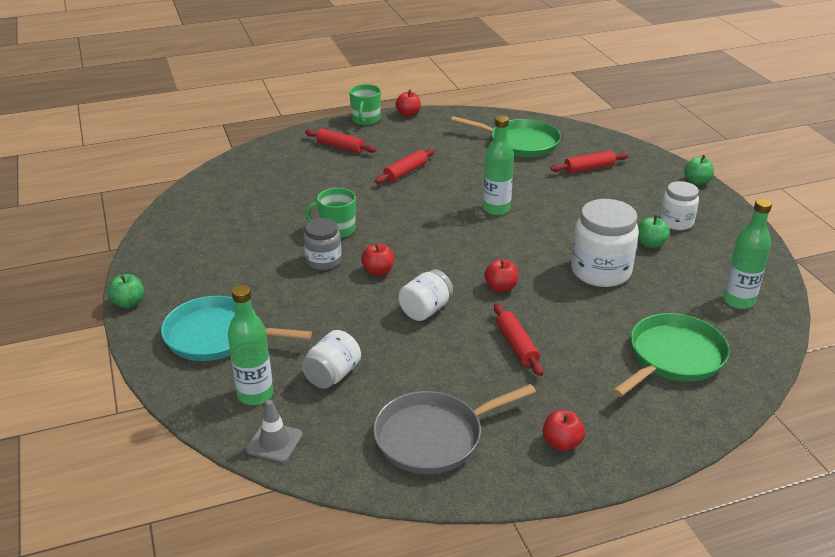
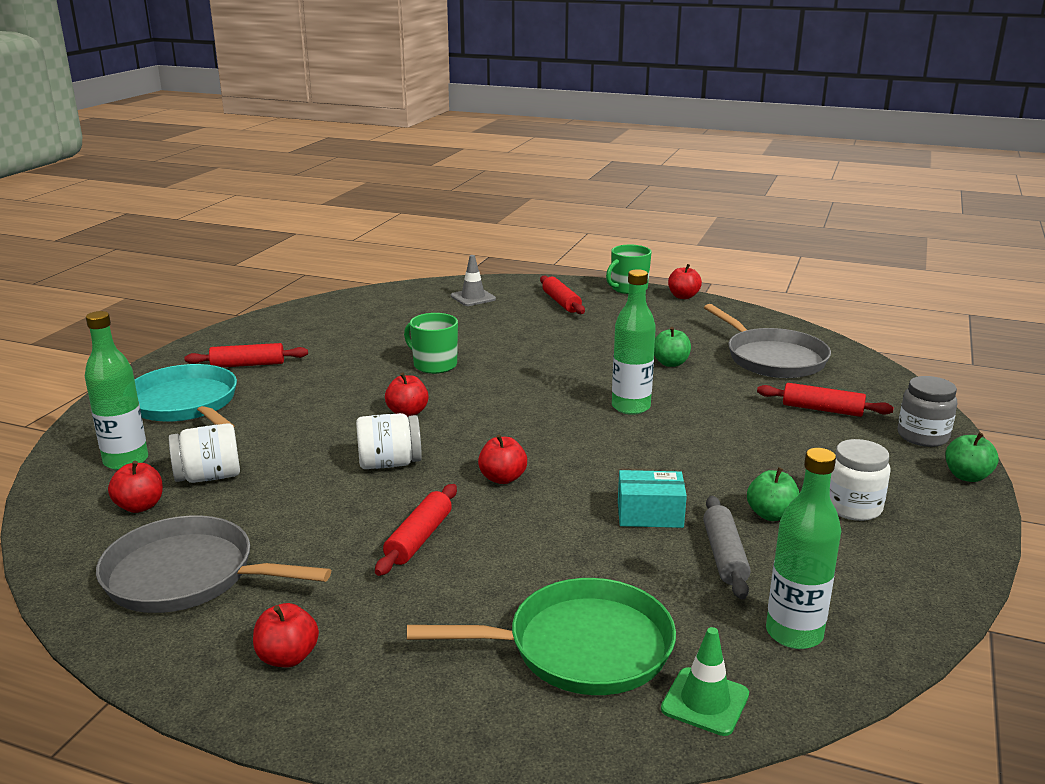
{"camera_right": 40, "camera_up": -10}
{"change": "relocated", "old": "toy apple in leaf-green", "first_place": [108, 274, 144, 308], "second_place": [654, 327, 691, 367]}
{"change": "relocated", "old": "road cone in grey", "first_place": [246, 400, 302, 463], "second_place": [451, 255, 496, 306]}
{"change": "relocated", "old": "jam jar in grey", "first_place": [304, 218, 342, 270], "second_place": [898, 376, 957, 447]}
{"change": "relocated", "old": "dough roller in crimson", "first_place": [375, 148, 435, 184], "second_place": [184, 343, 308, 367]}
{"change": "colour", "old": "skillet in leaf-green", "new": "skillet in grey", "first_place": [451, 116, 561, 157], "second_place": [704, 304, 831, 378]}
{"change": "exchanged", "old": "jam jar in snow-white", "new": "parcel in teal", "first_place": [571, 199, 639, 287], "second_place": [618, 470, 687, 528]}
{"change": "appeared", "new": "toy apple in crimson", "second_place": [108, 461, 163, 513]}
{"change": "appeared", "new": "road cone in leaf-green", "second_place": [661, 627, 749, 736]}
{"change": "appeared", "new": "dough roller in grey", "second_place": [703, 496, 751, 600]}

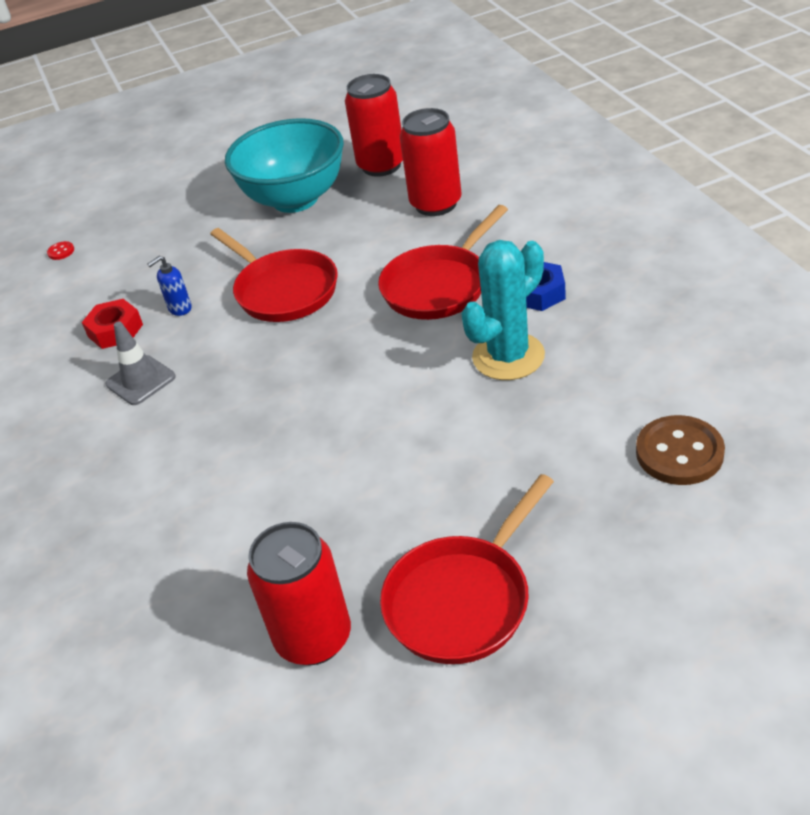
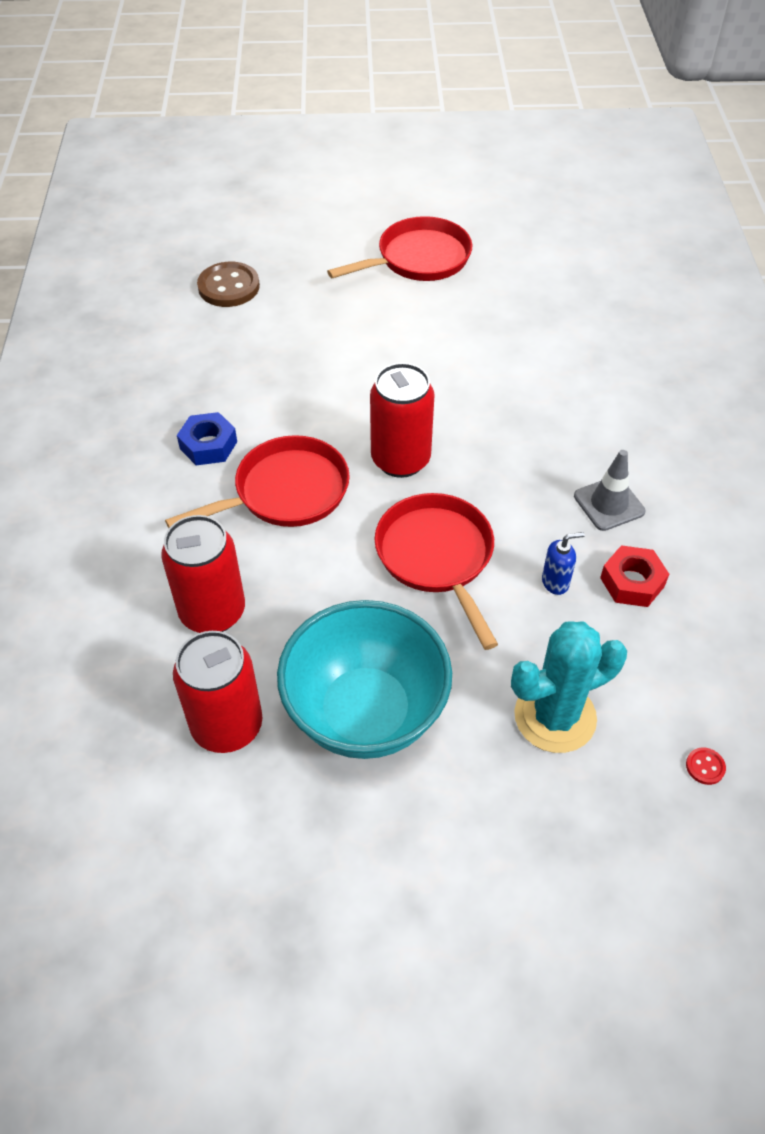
{"camera_right": -165, "camera_up": 10}
{"change": "relocated", "old": "soda can in crimson", "first_place": [247, 522, 351, 665], "second_place": [370, 363, 435, 478]}
{"change": "relocated", "old": "saguaro cactus in teal", "first_place": [461, 240, 545, 380], "second_place": [511, 621, 627, 753]}

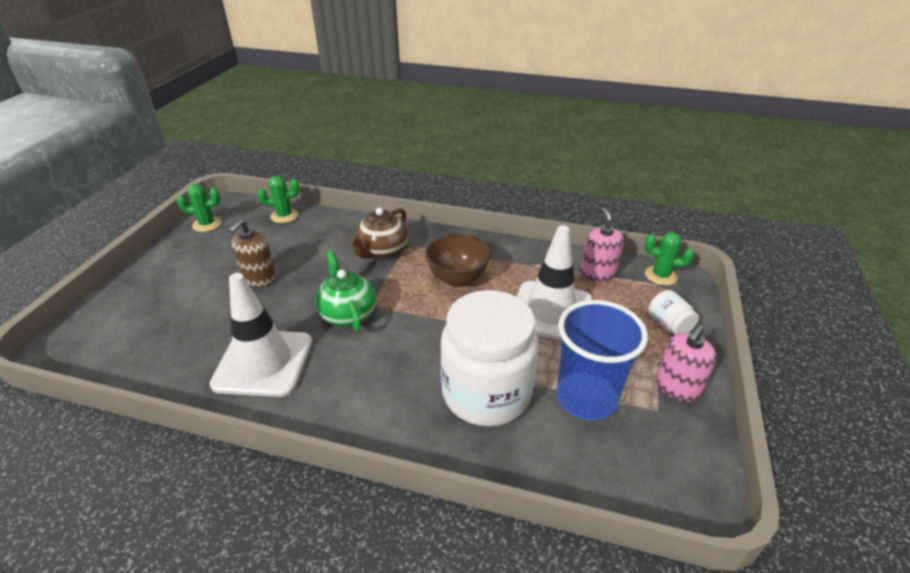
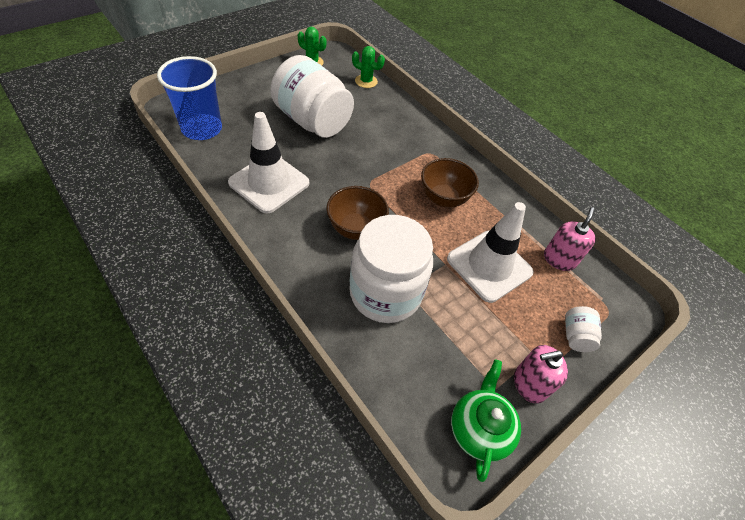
{"camera_right": 30, "camera_up": 15}
{"change": "exchanged", "old": "pump bottle in brown", "new": "jam jar in snow-white", "first_place": [229, 220, 276, 287], "second_place": [271, 55, 354, 138]}
{"change": "relocated", "old": "tea pot in leaf-green", "first_place": [315, 251, 376, 332], "second_place": [451, 359, 521, 482]}
{"change": "missing", "old": "tea pot in brown", "first_place": [349, 208, 408, 259]}
{"change": "relocated", "old": "beaker in royal blue", "first_place": [556, 300, 648, 420], "second_place": [157, 56, 222, 140]}
{"change": "missing", "old": "saguaro cactus in leaf-green", "first_place": [645, 232, 694, 286]}
{"change": "appeared", "new": "bowl in brown", "second_place": [326, 186, 389, 240]}

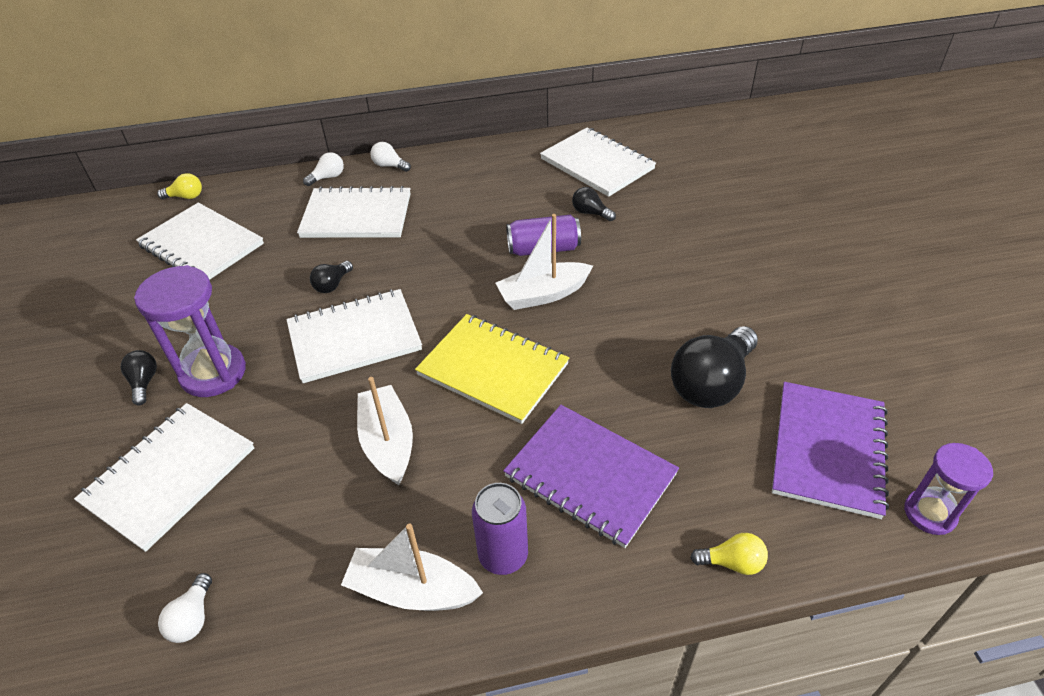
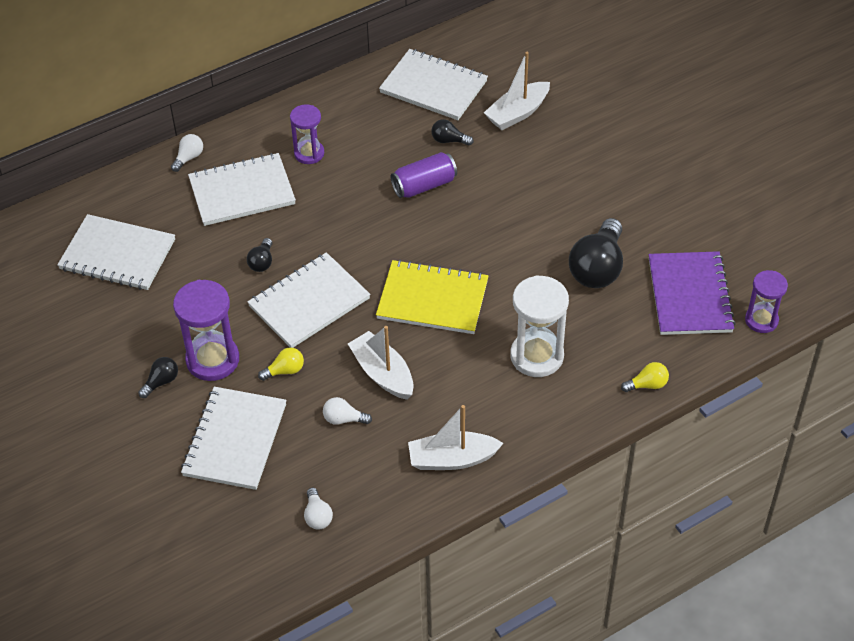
{"camera_right": -20, "camera_up": 5}
{"change": "spun", "old": "bulb in jet-black", "first_place": [121, 350, 157, 405], "second_place": [138, 357, 178, 398], "degrees": 75}
{"change": "relocated", "old": "bulb in golden", "first_place": [157, 173, 202, 199], "second_place": [258, 348, 304, 381]}
{"change": "relocated", "old": "bulb in snow-white", "first_place": [370, 142, 411, 172], "second_place": [323, 397, 372, 425]}
{"change": "missing", "old": "soda can in royal purple", "first_place": [472, 483, 528, 575]}
{"change": "relocated", "old": "toy boat in snow-white", "first_place": [496, 214, 593, 310], "second_place": [484, 52, 550, 130]}
{"change": "exchanged", "old": "exercise book in royal purple", "new": "sand timer in snow-white", "first_place": [503, 405, 679, 548], "second_place": [510, 275, 569, 377]}
{"change": "appeared", "new": "sand timer in royal purple", "second_place": [290, 104, 324, 164]}

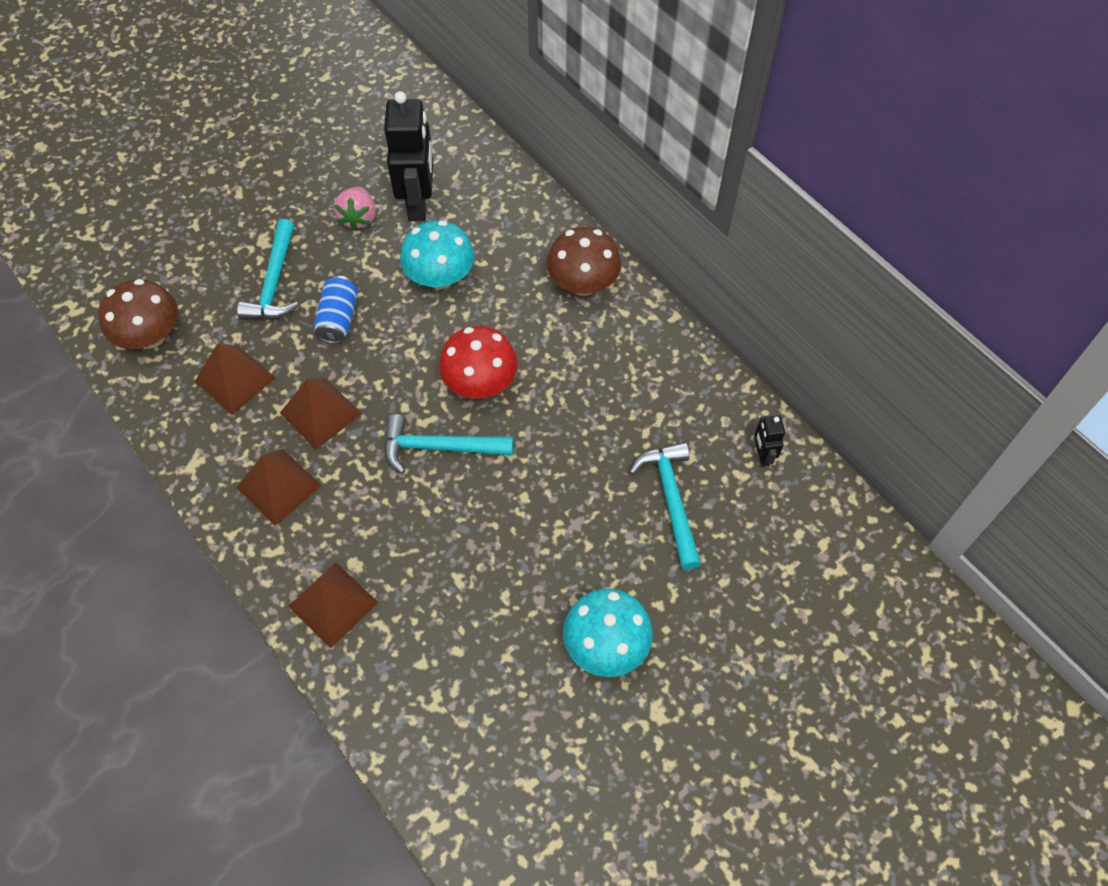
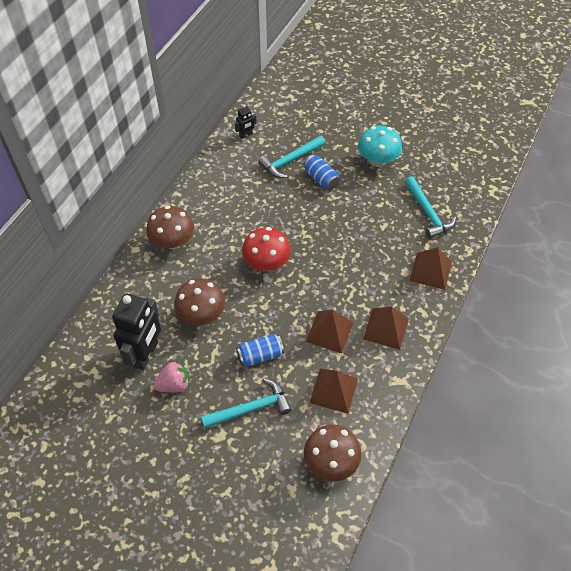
{"camera_right": -115, "camera_up": -5}
{"change": "spun", "old": "toy robot in jet-black", "first_place": [384, 91, 433, 221], "second_place": [112, 294, 161, 370], "degrees": 135}
{"change": "relocated", "old": "hammer in teal", "first_place": [384, 414, 513, 474], "second_place": [405, 176, 456, 239]}
{"change": "colour", "old": "mushroom in teal", "new": "mushroom in brown", "first_place": [400, 220, 475, 289], "second_place": [174, 279, 225, 326]}
{"change": "appeared", "new": "soda can in royal blue", "second_place": [303, 154, 340, 190]}

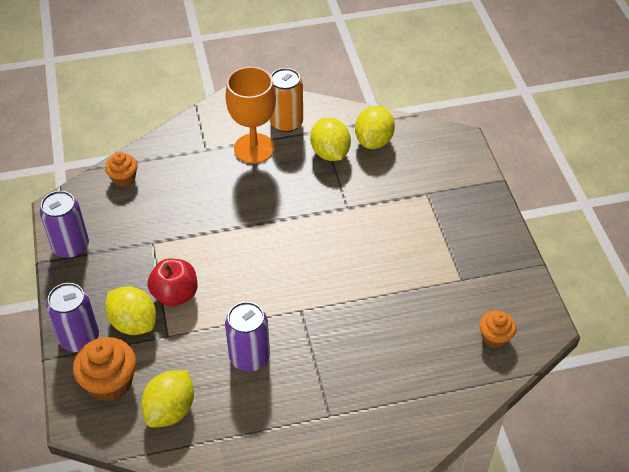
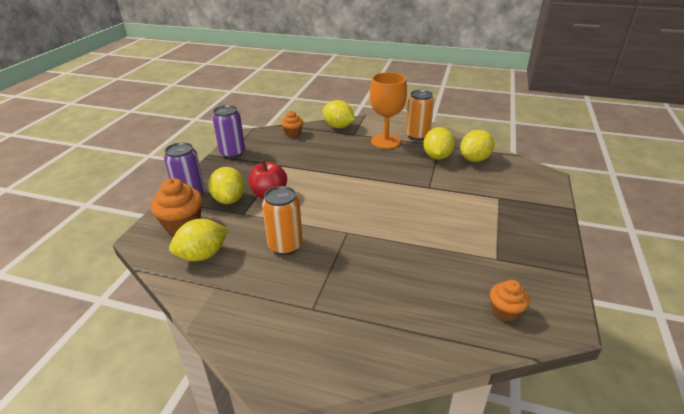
{"camera_right": 30, "camera_up": -15}
{"change": "colour", "old": "soda can in royal purple", "new": "soda can in orange-coloured", "first_place": [225, 302, 270, 372], "second_place": [262, 186, 303, 255]}
{"change": "appeared", "new": "toy lemon in golden", "second_place": [323, 100, 355, 128]}

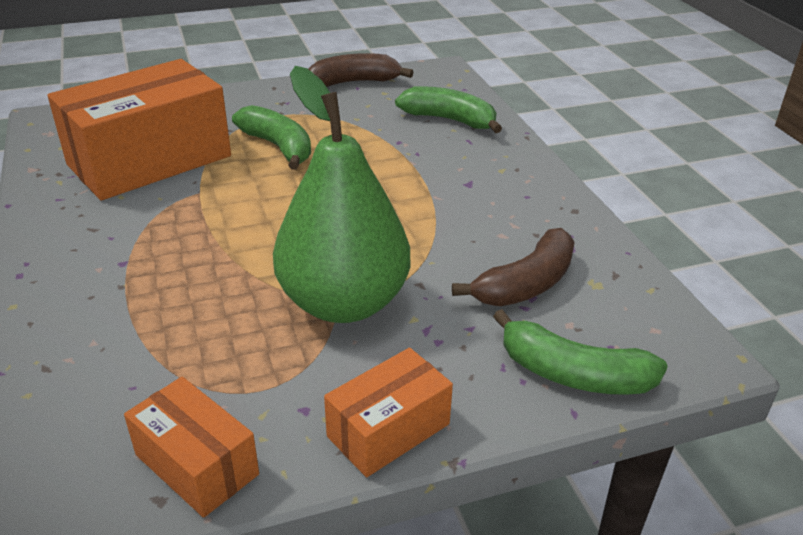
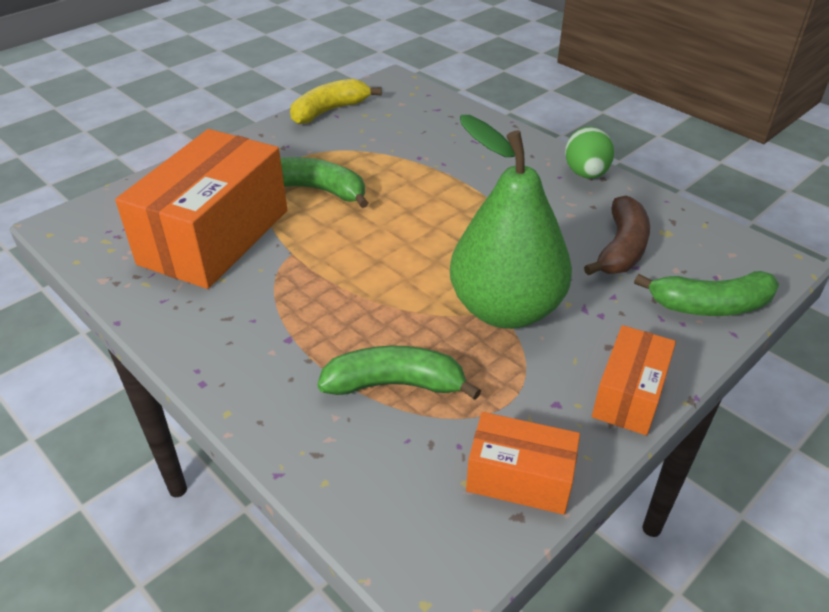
{"camera_right": -25, "camera_up": 5}
{"change": "colour", "old": "banana in brown", "new": "banana in golden", "first_place": [309, 53, 413, 87], "second_place": [290, 79, 382, 124]}
{"change": "relocated", "old": "banana in leaf-green", "first_place": [395, 86, 502, 133], "second_place": [317, 345, 481, 400]}
{"change": "appeared", "new": "egg shape in leaf-green", "second_place": [565, 127, 614, 179]}

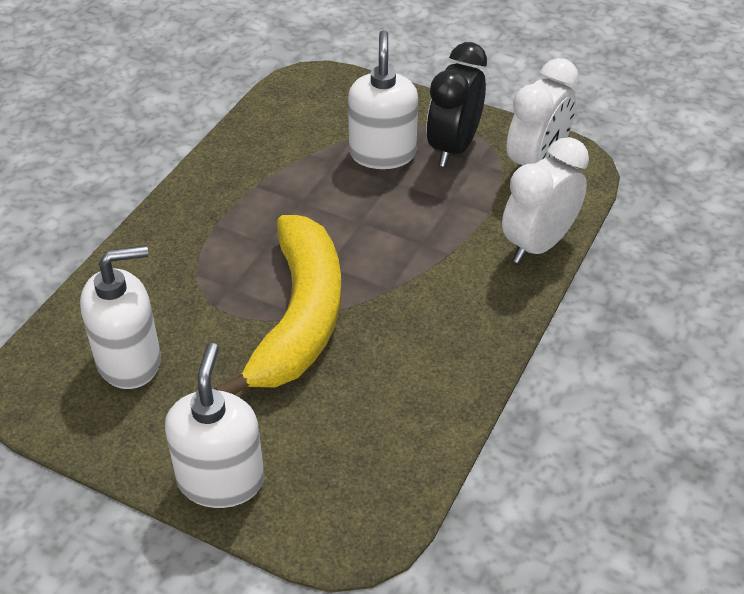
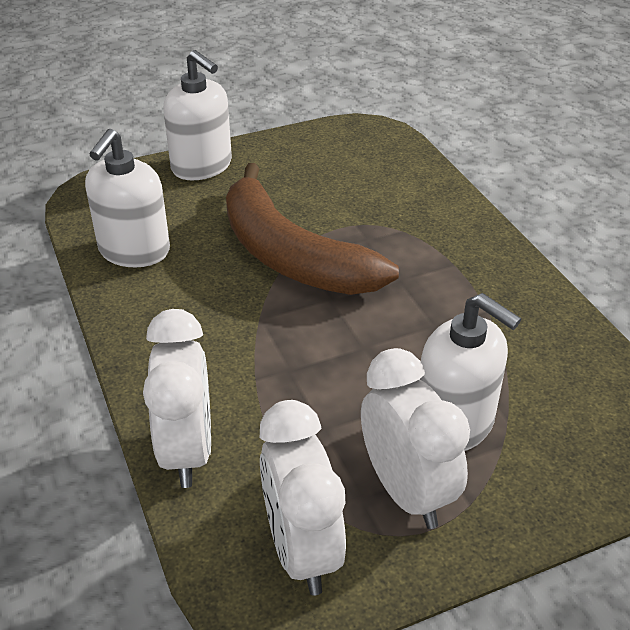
{"camera_right": 130, "camera_up": -5}
{"change": "relocated", "old": "pump bottle in snow-white", "first_place": [80, 245, 161, 389], "second_place": [85, 129, 170, 267]}
{"change": "colour", "old": "banana in golden", "new": "banana in brown", "first_place": [215, 215, 341, 395], "second_place": [226, 163, 399, 295]}
{"change": "colour", "old": "bedside clock in jet-black", "new": "bedside clock in snow-white", "first_place": [426, 42, 487, 167], "second_place": [361, 348, 470, 529]}

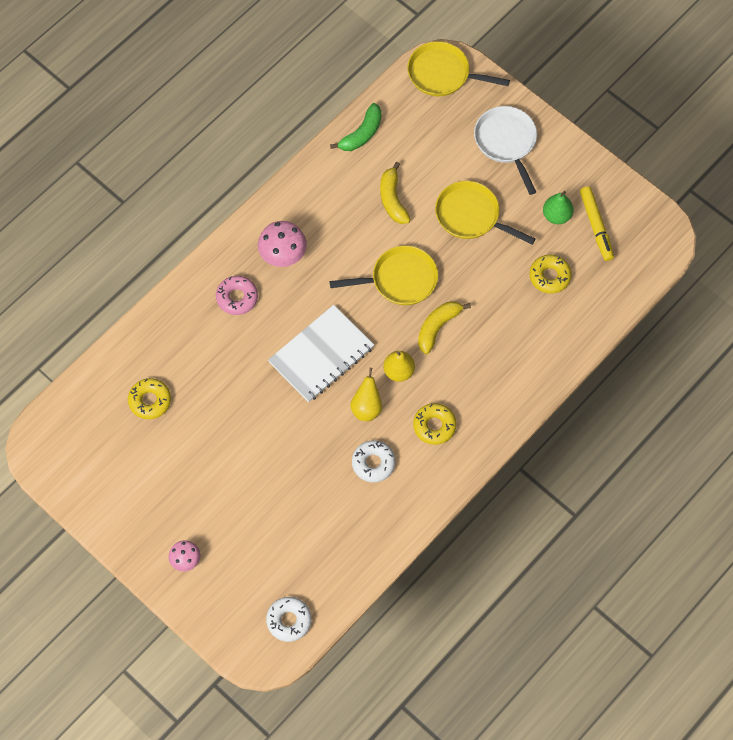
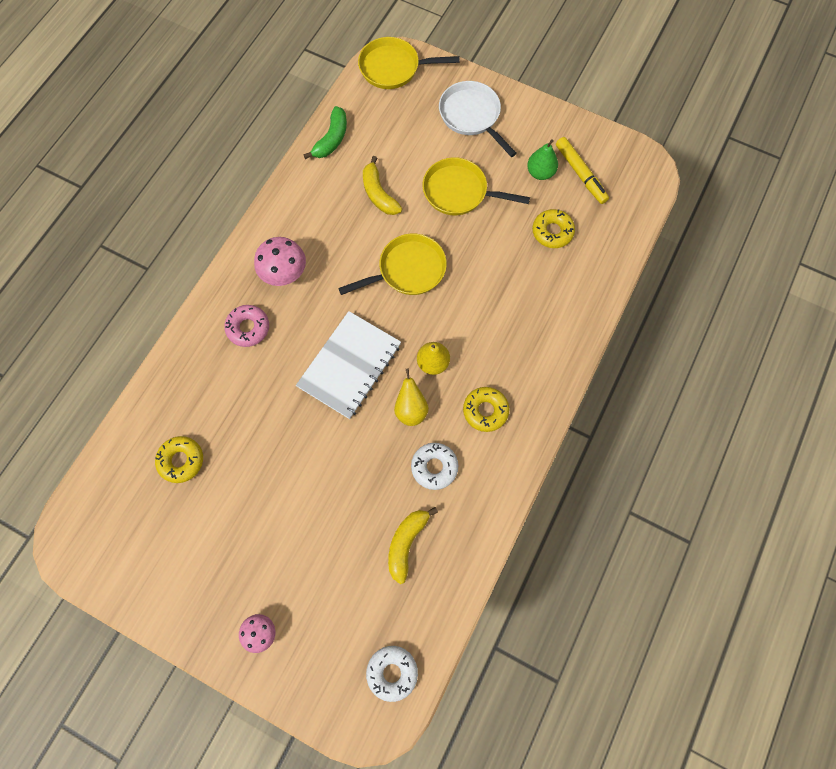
{"camera_right": -15, "camera_up": 5}
{"change": "relocated", "old": "banana in golden", "first_place": [418, 301, 471, 354], "second_place": [388, 507, 438, 584]}

